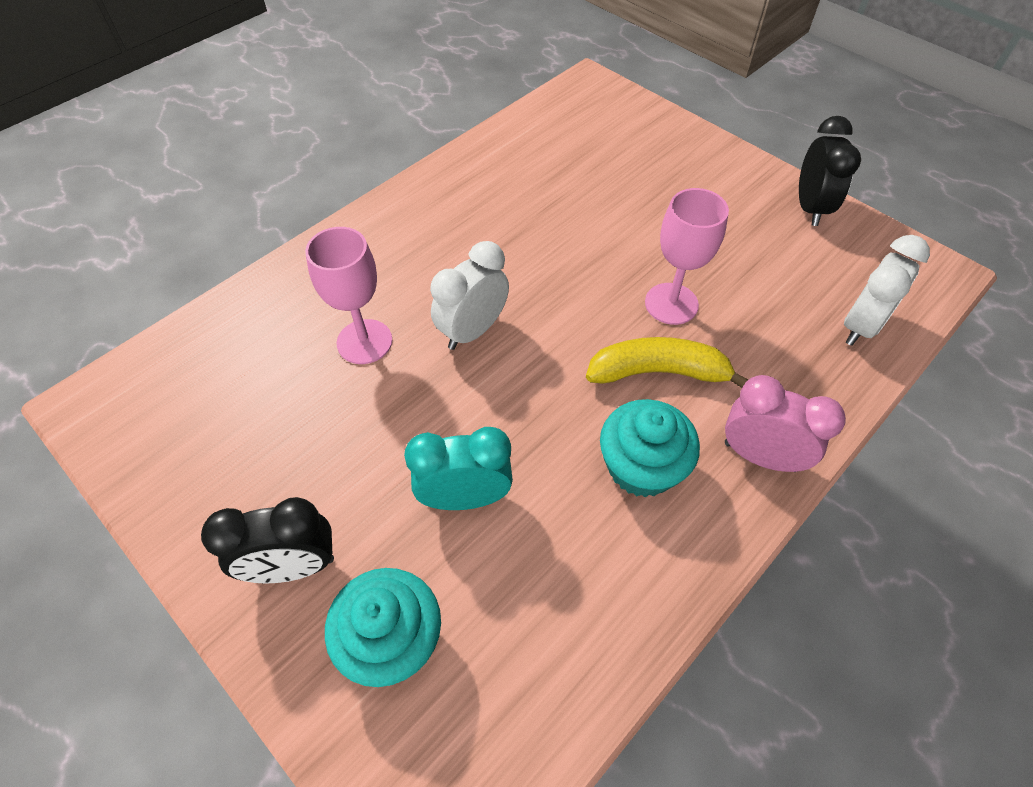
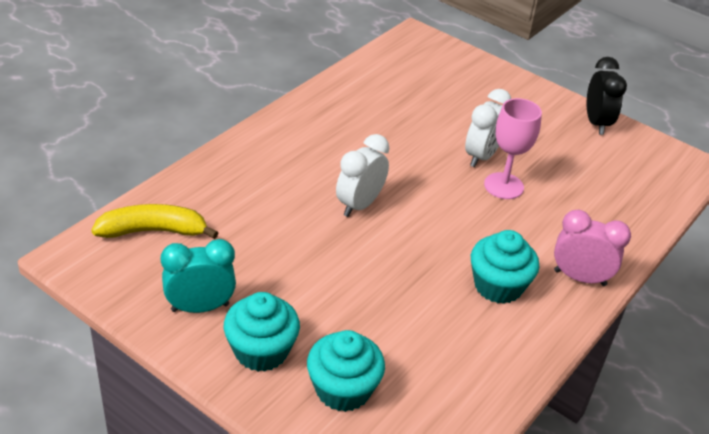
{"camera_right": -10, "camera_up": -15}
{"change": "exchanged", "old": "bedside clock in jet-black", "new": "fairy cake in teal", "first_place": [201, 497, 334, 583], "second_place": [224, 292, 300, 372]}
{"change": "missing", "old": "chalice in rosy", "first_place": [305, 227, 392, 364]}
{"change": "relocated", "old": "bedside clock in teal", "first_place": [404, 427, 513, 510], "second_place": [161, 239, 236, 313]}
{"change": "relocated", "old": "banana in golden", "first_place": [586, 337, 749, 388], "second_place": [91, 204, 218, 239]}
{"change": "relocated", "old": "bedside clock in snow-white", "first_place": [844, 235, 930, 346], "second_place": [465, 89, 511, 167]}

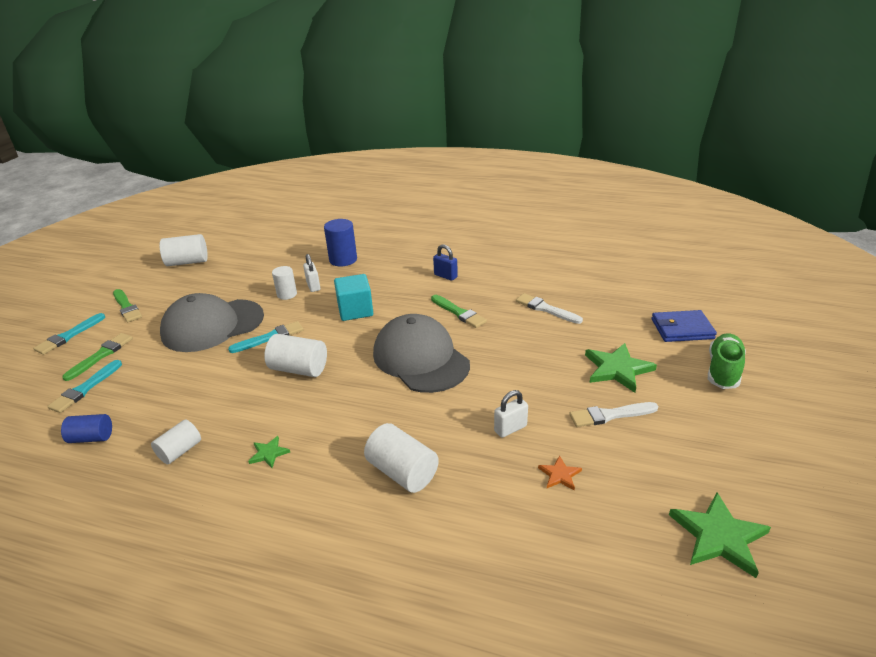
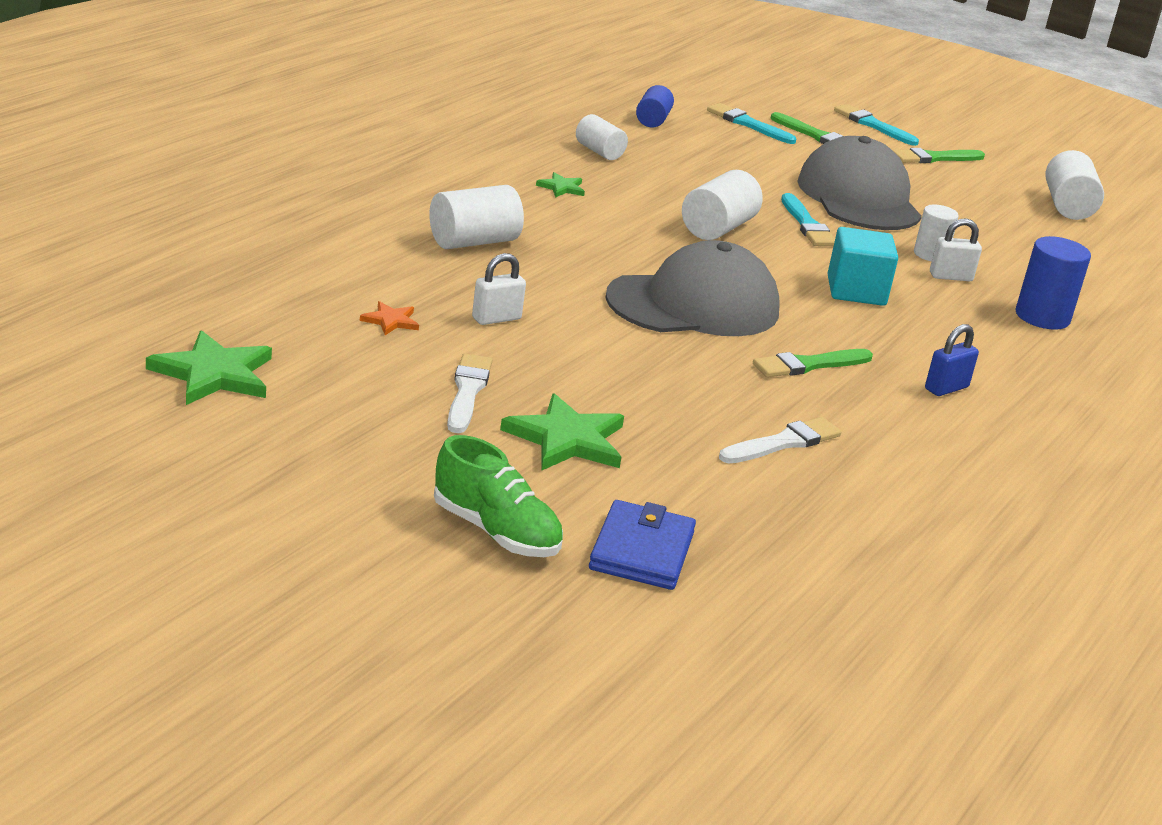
{"camera_right": 100, "camera_up": -5}
{"change": "spun", "old": "small lock in snow-white", "first_place": [494, 390, 528, 438], "second_place": [472, 253, 526, 325], "degrees": 75}

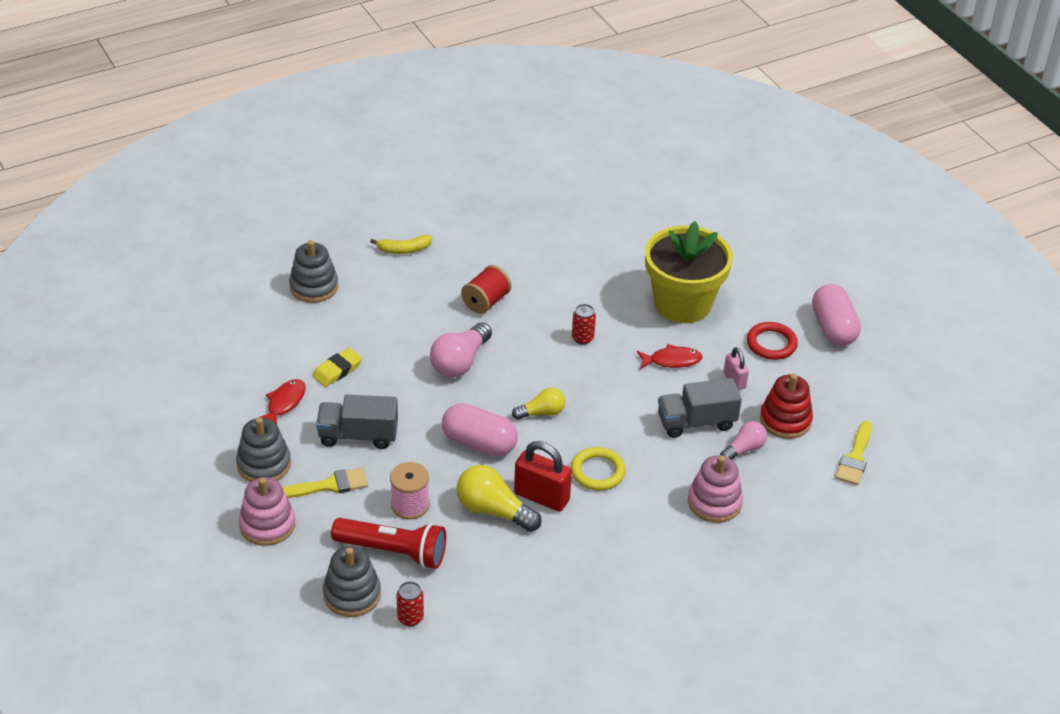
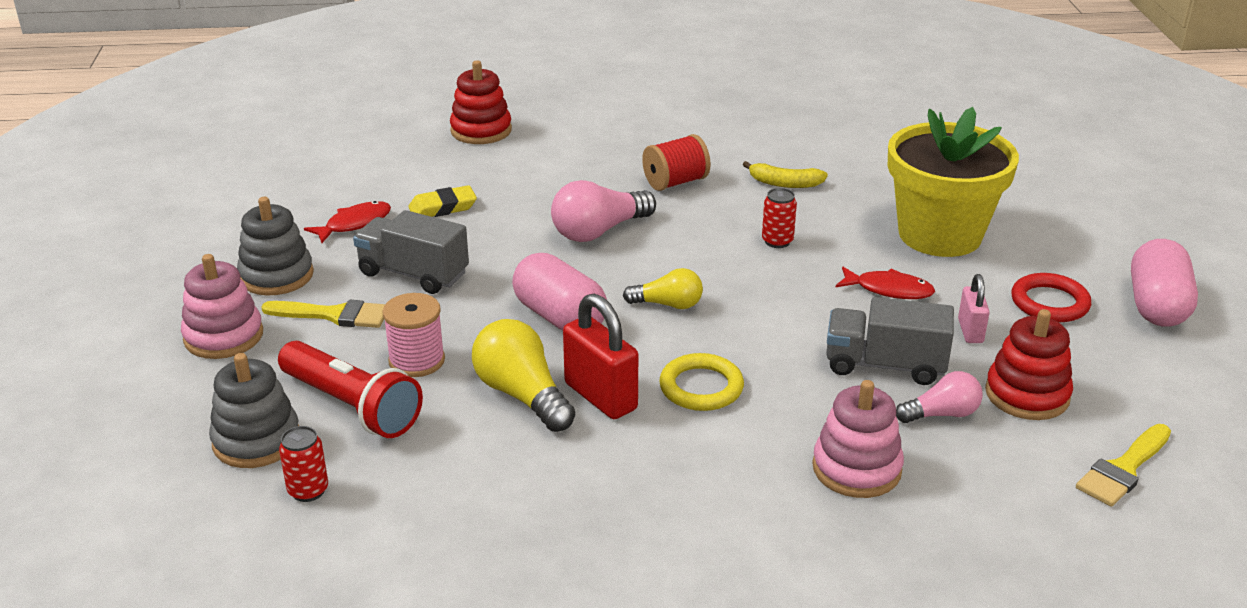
{"camera_right": 25, "camera_up": -10}
{"change": "colour", "old": "stacking toy in grey", "new": "stacking toy in crimson", "first_place": [289, 240, 338, 303], "second_place": [450, 60, 512, 144]}
{"change": "relocated", "old": "banana in golden", "first_place": [370, 235, 432, 254], "second_place": [743, 161, 828, 188]}

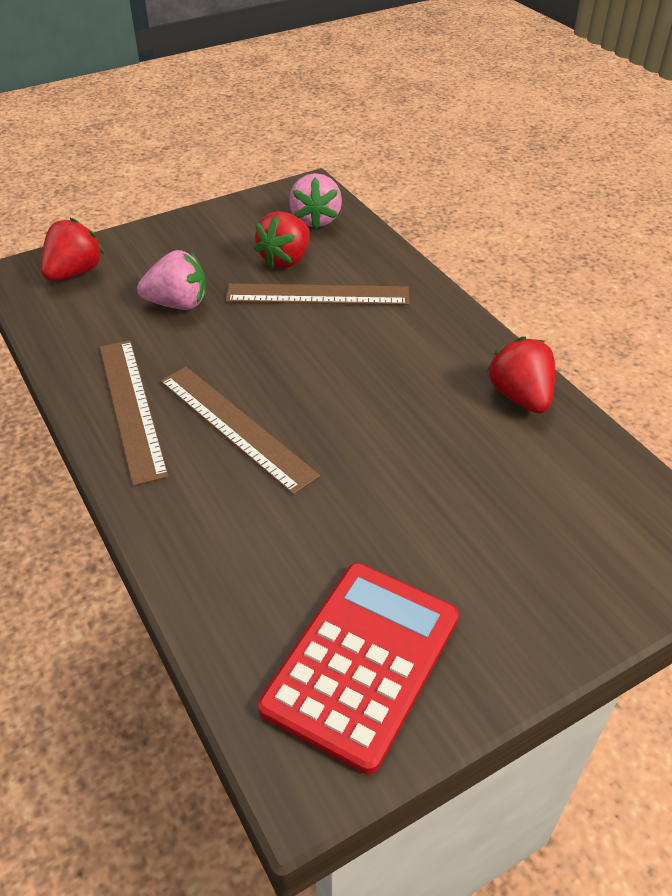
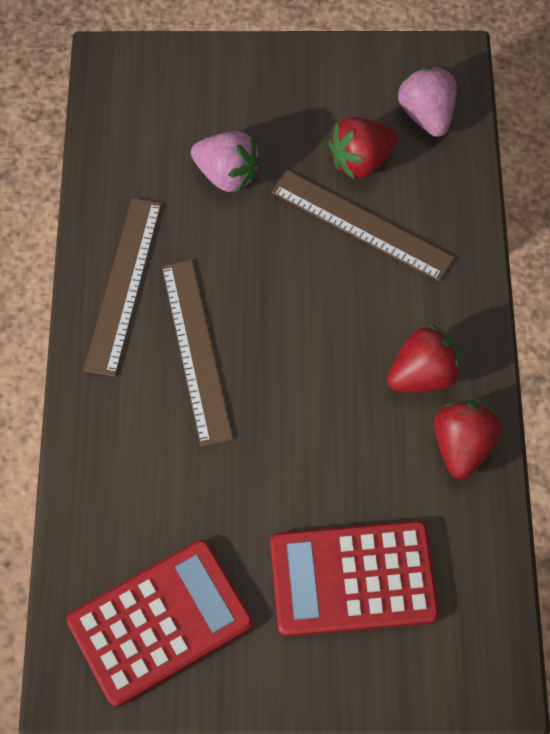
{"camera_right": 30, "camera_up": 20}
{"change": "relocated", "old": "berry in crimson", "first_place": [41, 218, 104, 281], "second_place": [387, 324, 463, 392]}
{"change": "spun", "old": "berry in rosy", "first_place": [289, 173, 342, 229], "second_place": [398, 67, 457, 137], "degrees": 135}
{"change": "appeared", "new": "adding machine in crimson", "second_place": [270, 521, 439, 637]}

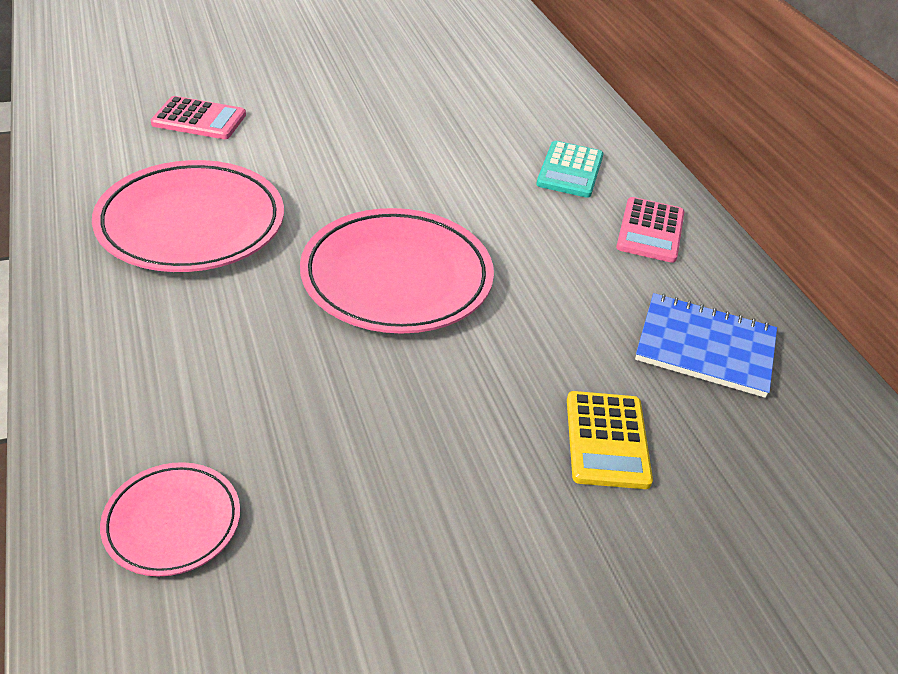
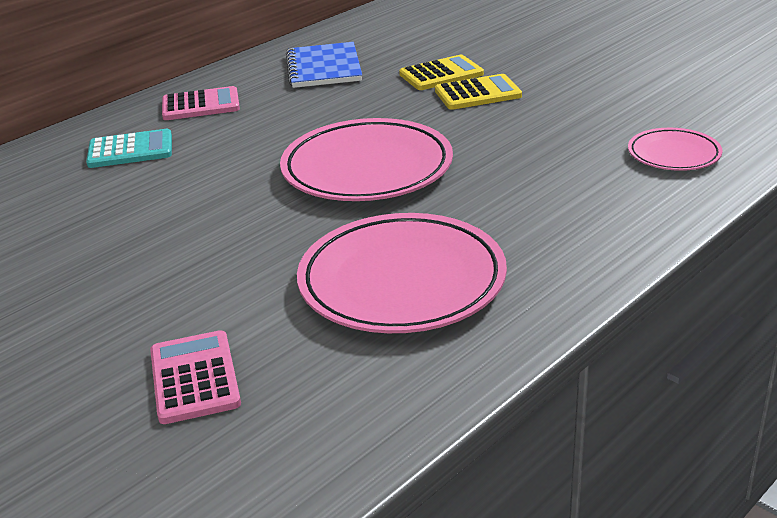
{"camera_right": -110, "camera_up": -10}
{"change": "appeared", "new": "adding machine in golden", "second_place": [435, 74, 522, 110]}

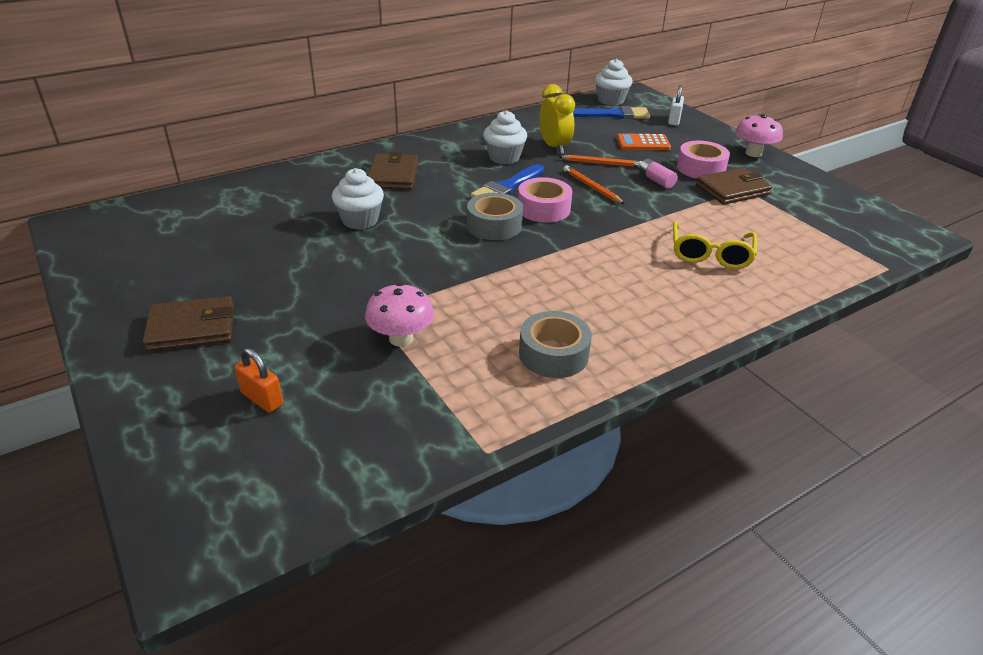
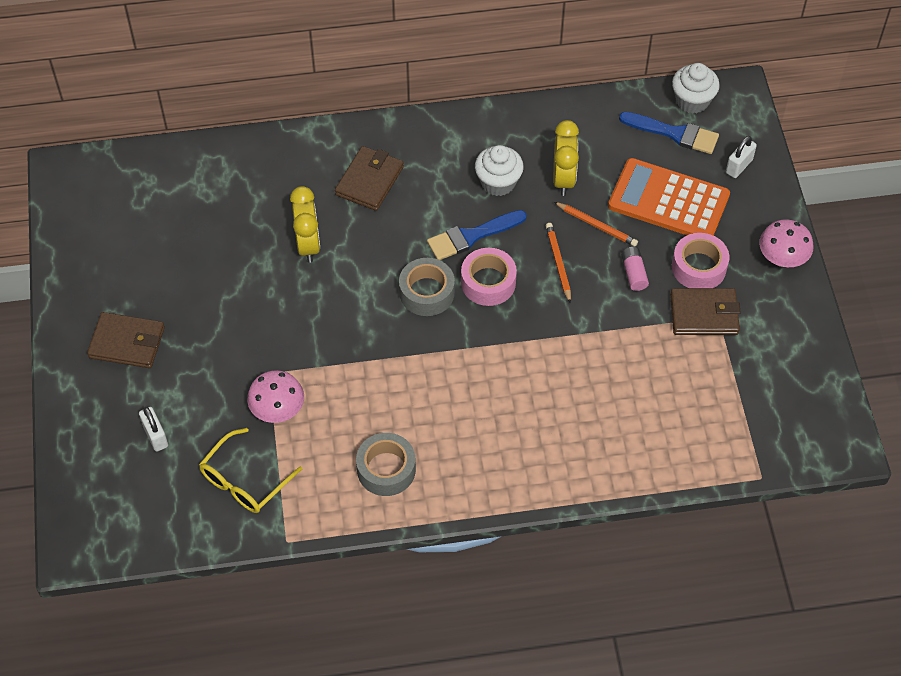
{"camera_right": 25, "camera_up": 20}
{"change": "colour", "old": "small lock in orange-coloured", "new": "small lock in snow-white", "first_place": [235, 348, 283, 413], "second_place": [139, 407, 168, 452]}
{"change": "exchanged", "old": "fairy cake in snow-white", "new": "bedside clock in golden", "first_place": [332, 168, 384, 230], "second_place": [290, 186, 320, 263]}
{"change": "size", "old": "adding machine in orange-coloured", "first_place": [617, 133, 671, 150], "second_place": [608, 158, 730, 236], "factor": 1.85}
{"change": "relocated", "old": "eyeglasses in golden", "first_place": [673, 221, 757, 269], "second_place": [199, 428, 303, 513]}

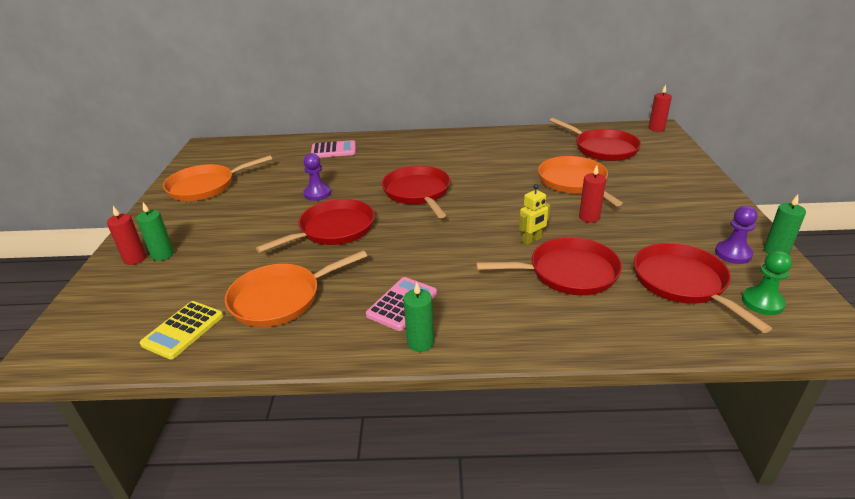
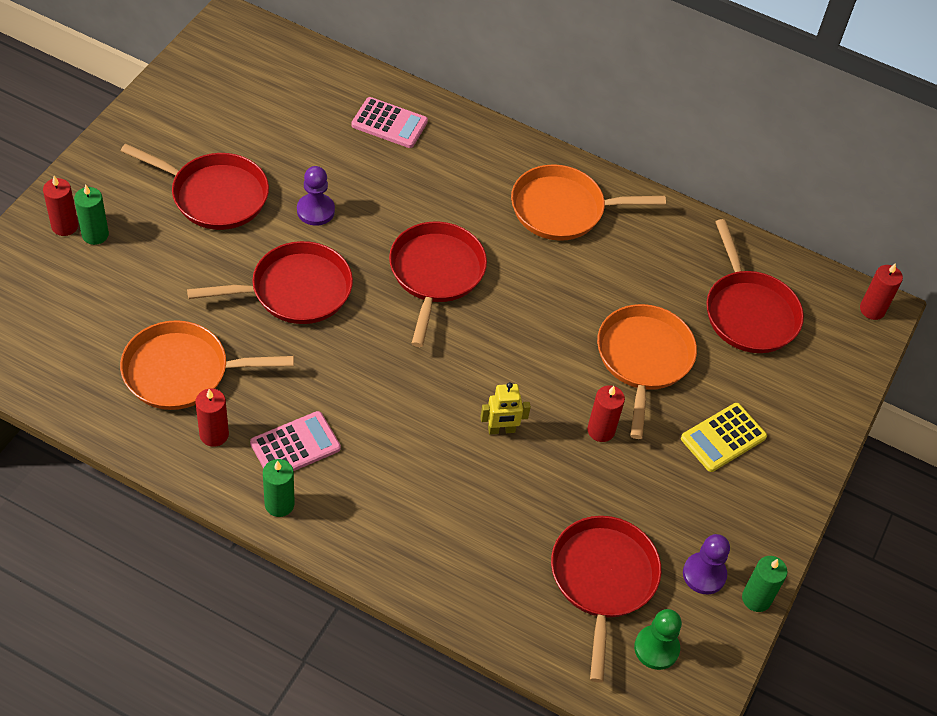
{"camera_right": 20, "camera_up": 20}
{"change": "relocated", "old": "adding machine in golden", "first_place": [140, 301, 223, 359], "second_place": [681, 403, 767, 472]}
{"change": "relocated", "old": "skillet in orange-coloured", "first_place": [163, 155, 272, 201], "second_place": [511, 165, 666, 241]}
{"change": "relocated", "old": "skillet in crimson", "first_place": [476, 237, 622, 295], "second_place": [121, 144, 269, 230]}
{"change": "appeared", "new": "wax candle in crimson", "second_place": [195, 389, 229, 447]}

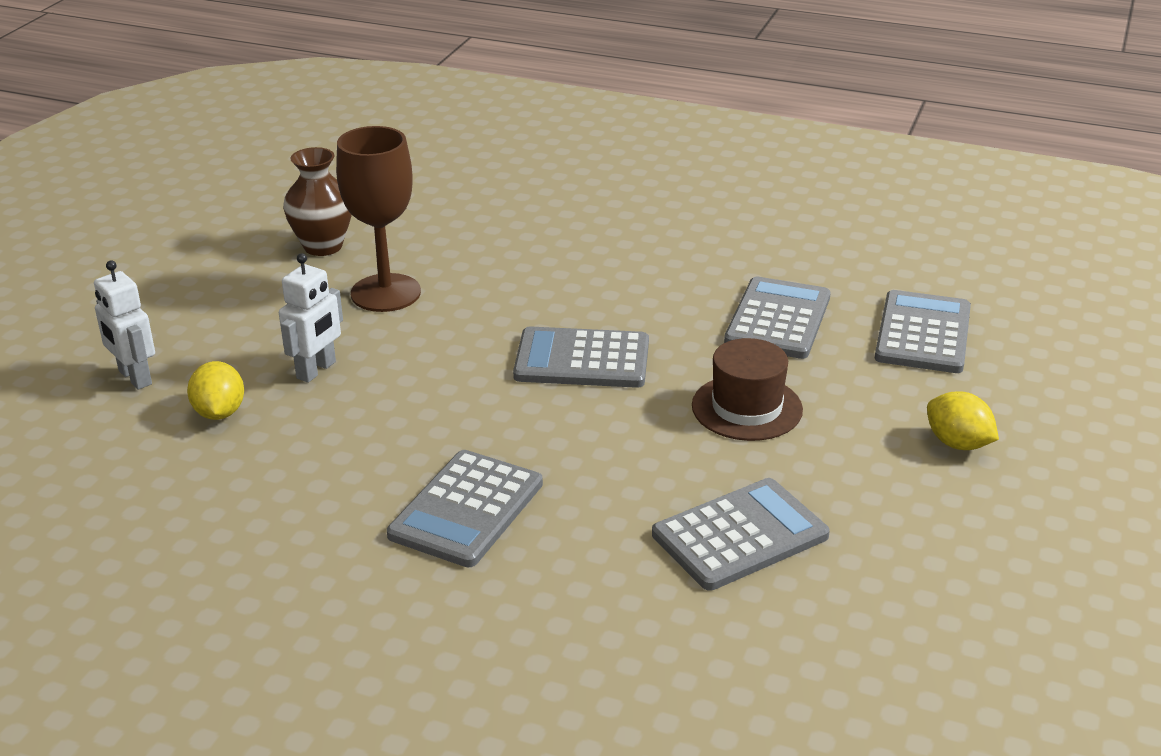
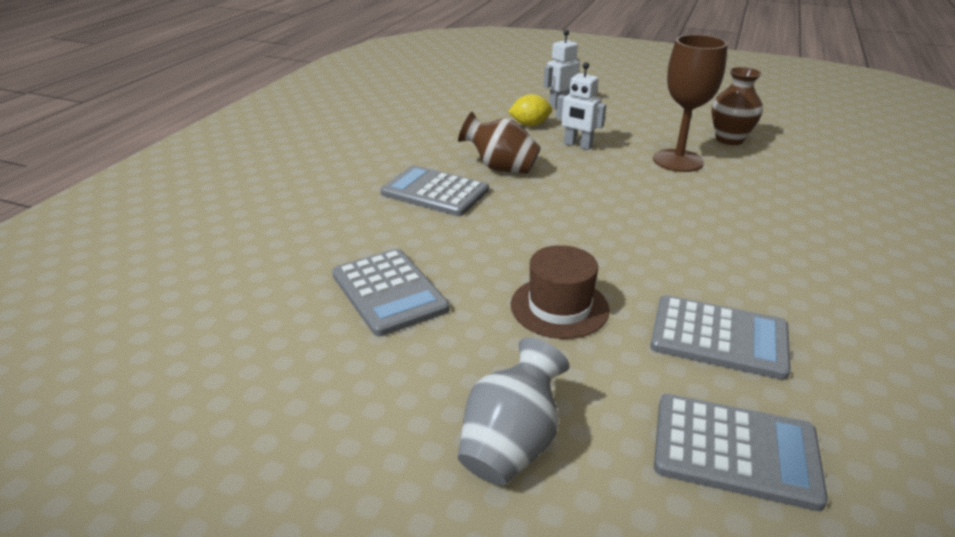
{"camera_right": 90, "camera_up": 0}
{"change": "missing", "old": "adding machine in grey", "first_place": [513, 326, 649, 388]}
{"change": "exchanged", "old": "toy lemon in golden", "new": "tall vase in grey", "first_place": [927, 391, 999, 450], "second_place": [458, 338, 570, 486]}
{"change": "appeared", "new": "tall vase in brown", "second_place": [458, 112, 541, 174]}

